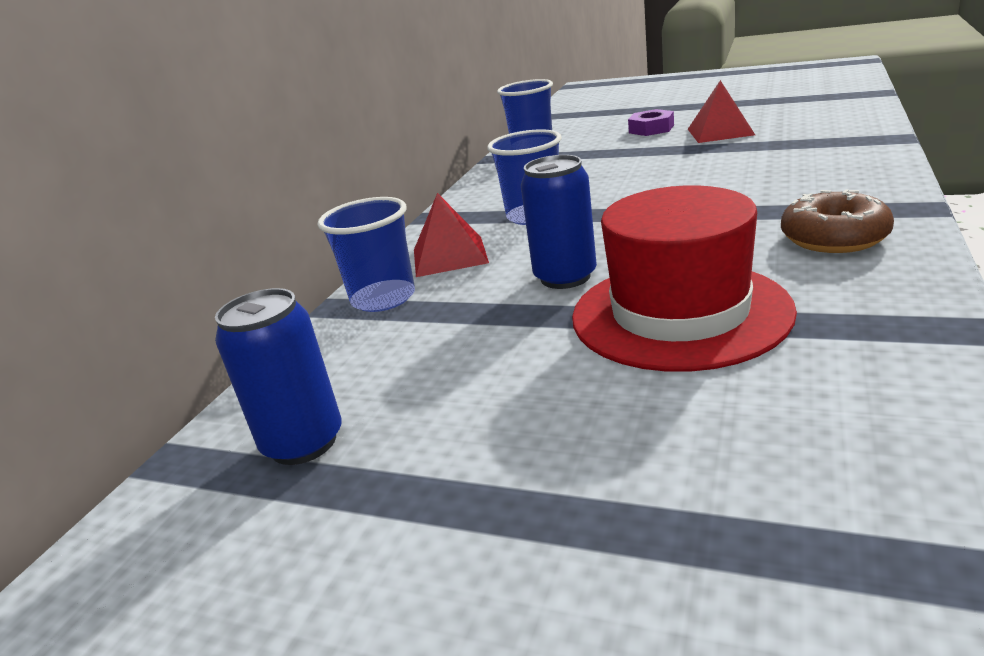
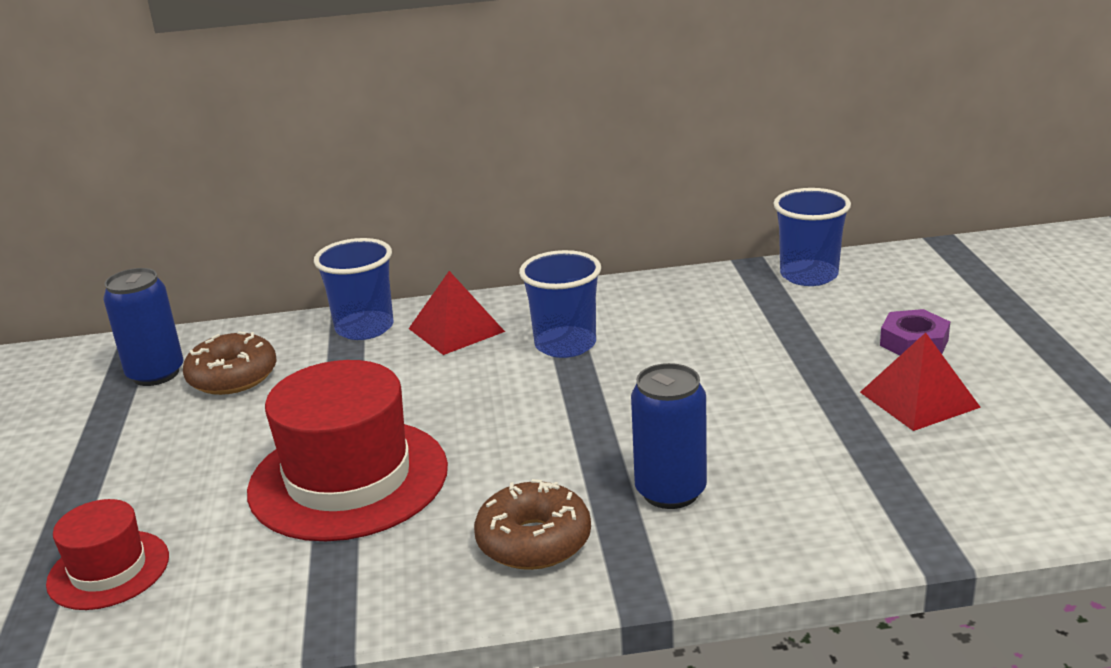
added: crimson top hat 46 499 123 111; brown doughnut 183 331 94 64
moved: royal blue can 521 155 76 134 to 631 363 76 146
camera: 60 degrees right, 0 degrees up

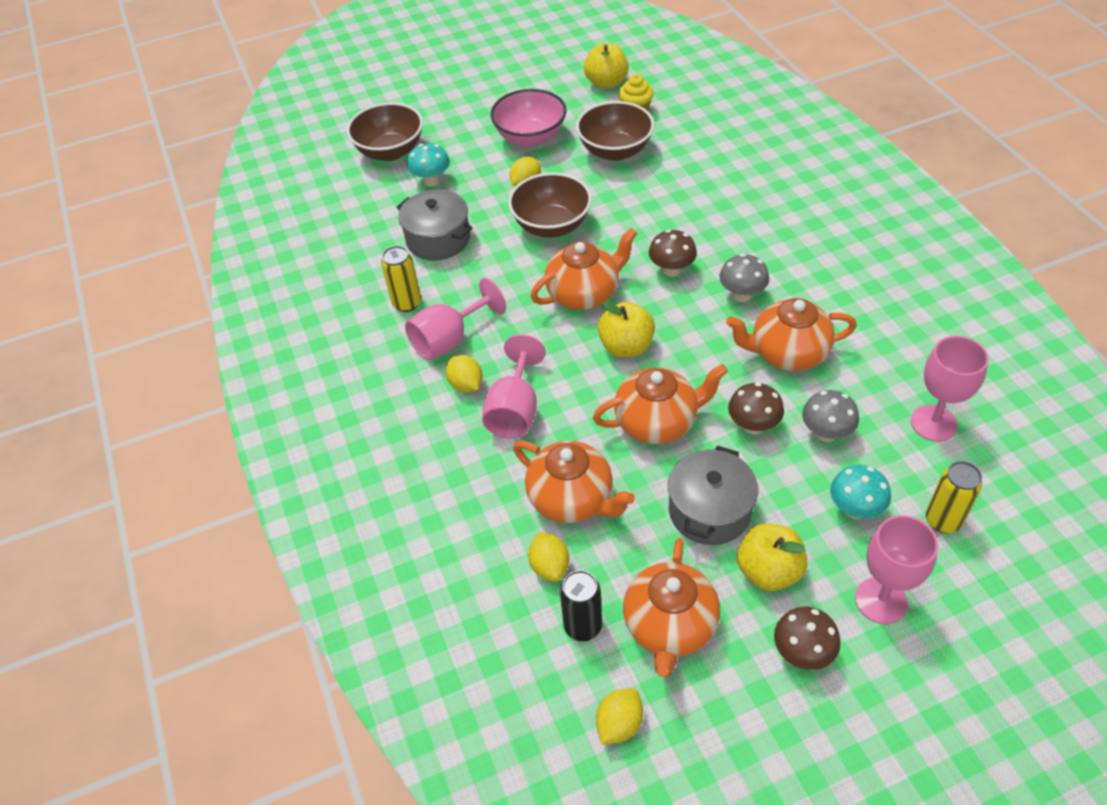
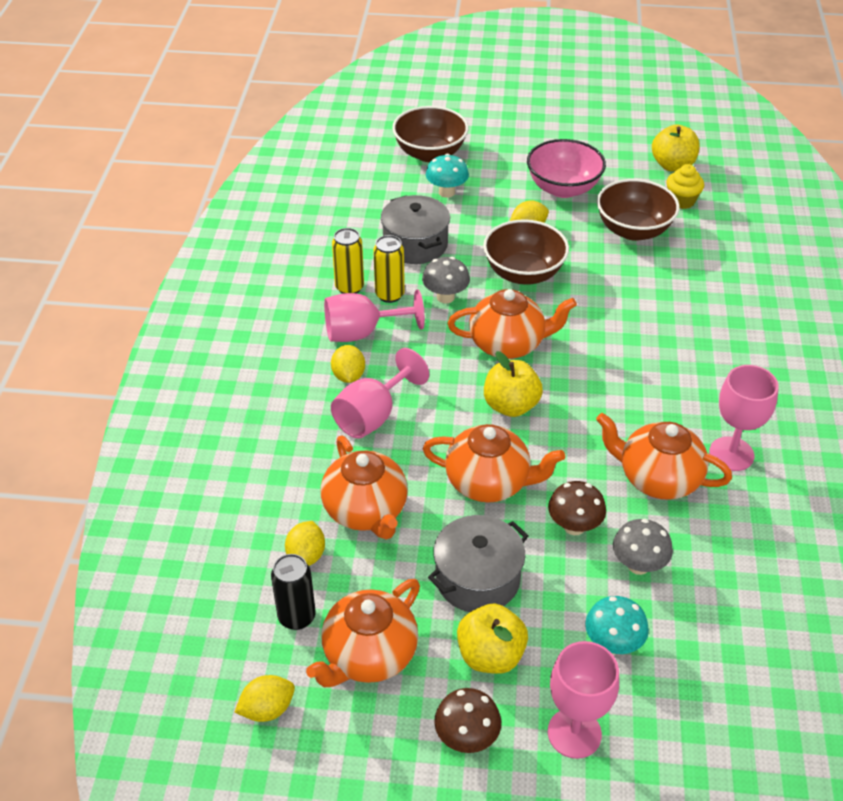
removed: brown fungus 649 230 48 47
moved: yellow can 926 461 56 72 to 373 235 32 68; ash-grey fungus 719 254 50 48 to 422 257 48 47; pink wine glass 911 336 78 106 to 709 365 70 106
camera: 25 degrees right, 5 degrees down

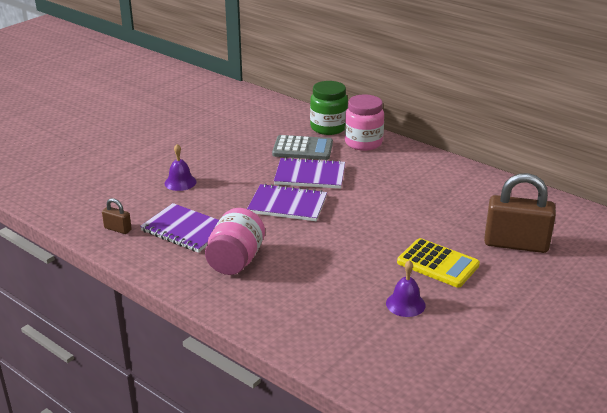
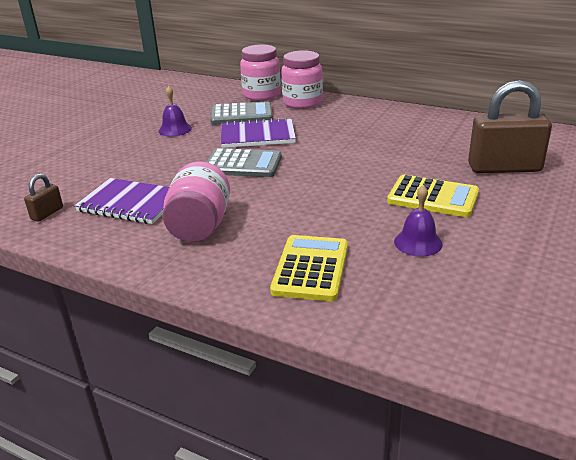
added: yellow pocket calculator 270 235 78 66
moved: violet school bell 164 144 33 47 to 159 86 33 51
replaced: violet notepad 247 183 80 38 to ash-grey pocket calculator 206 148 76 29
recoloured: leaf-green jar 310 81 38 54 to pink jar 240 45 41 56
turned: brown padlock 102 198 30 36 = 24 174 39 48 75 degrees counterclockwise
camera: 10 degrees left, 0 degrees up

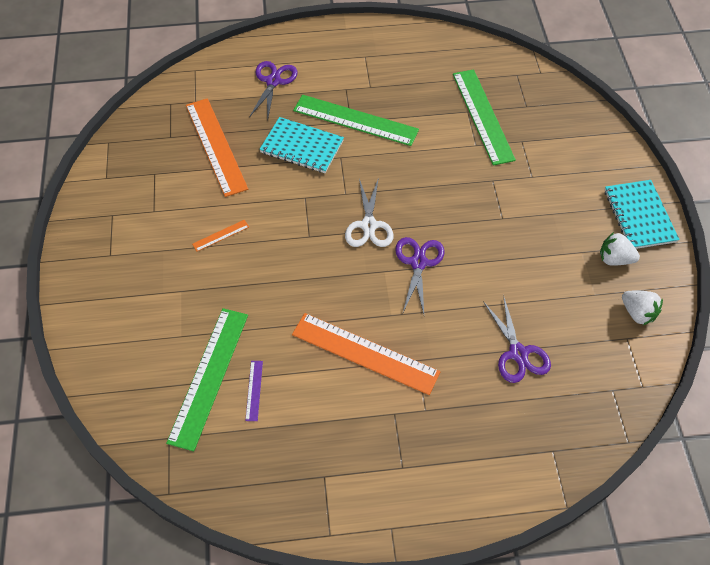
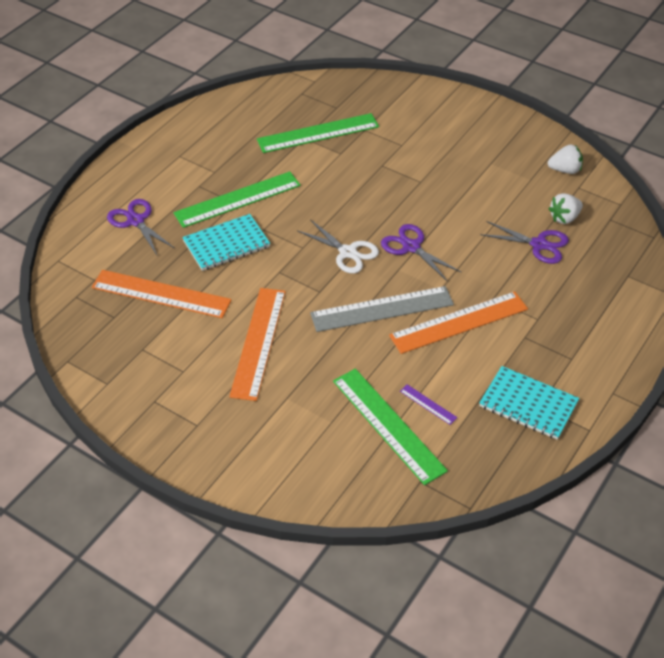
added: ash-grey straightedge 310 286 144 46
moved: aqua notepad 605 180 74 69 to 479 366 100 74; pure white strawberry 600 232 40 34 to 548 193 35 31
turned: leaf-green straightedge 453 69 63 97 = 257 113 122 40 45 degrees counterclockwise
resized: bright orange straightedge 192 220 57 31 = 229 288 57 113 x2.38
camera: 50 degrees left, 10 degrees down

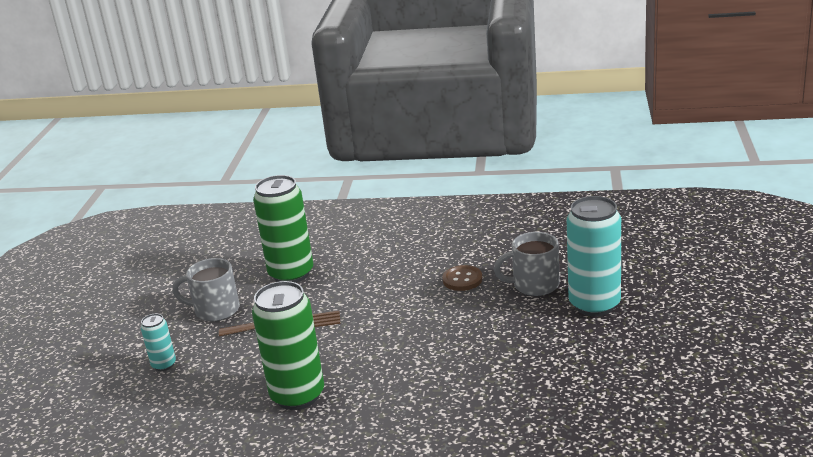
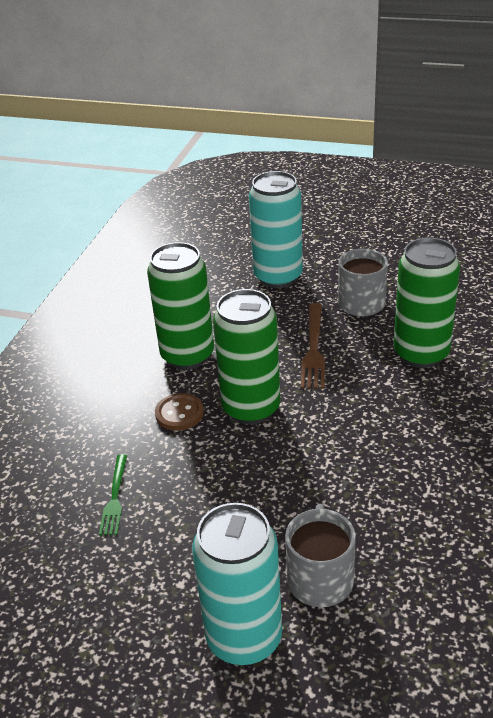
added: leaf-green fork 99 454 28 81; leaf-green can 213 289 67 135
moved: brown button 442 265 41 26 to 155 393 49 38
resized: aqua can 141 314 35 57 = 249 171 54 117 x2.07
camera: 100 degrees right, 10 degrees up

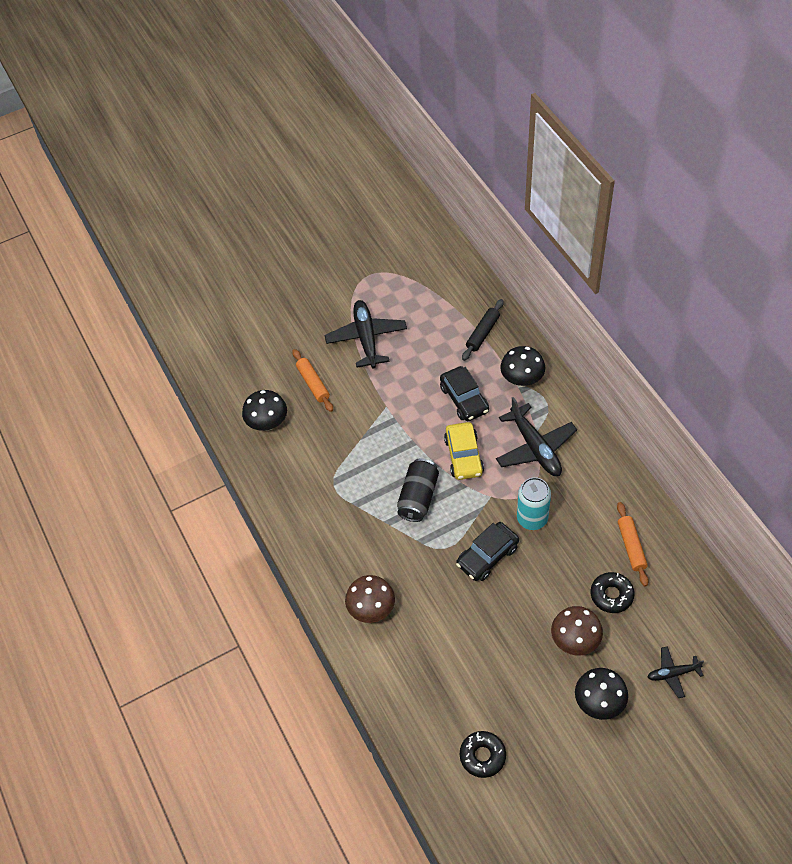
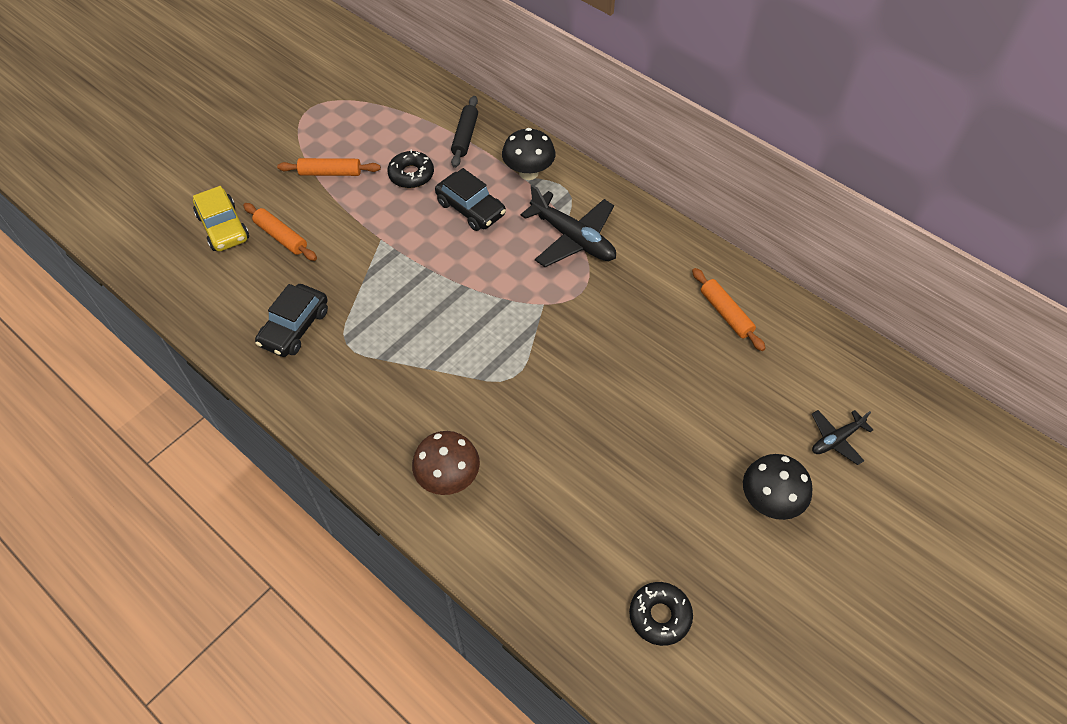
removed: jet-black fungus 242 390 45 41; jet-black can 397 458 42 64; aqua can 517 477 34 53; brown fungus 551 606 52 49
moved: yellow toy car 444 422 40 58 to 193 186 56 65; jet-black toy car 456 522 63 59 to 255 284 73 73; jet-black doughnut 590 572 45 41 to 387 150 47 38
replaced: jet-black plane 325 300 82 69 to bright orange pastry roller 277 158 104 18
camera: 25 degrees left, 0 degrees up

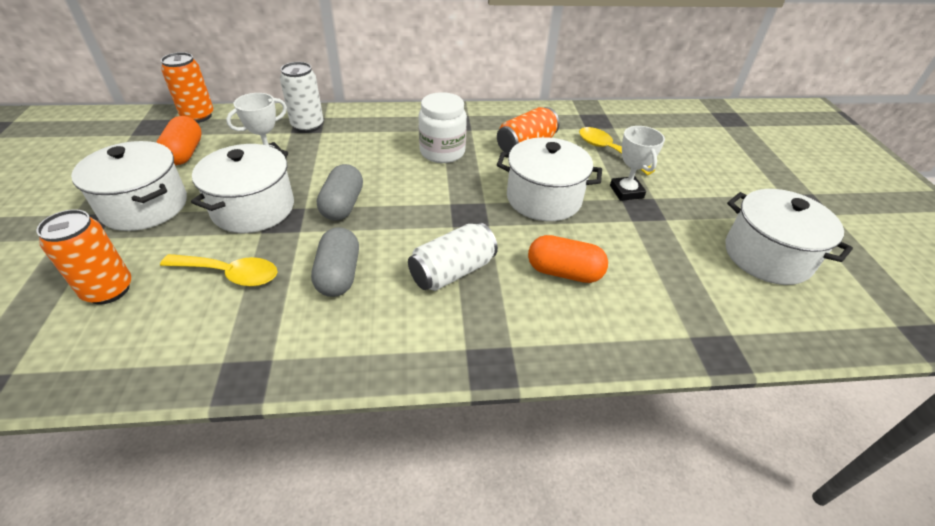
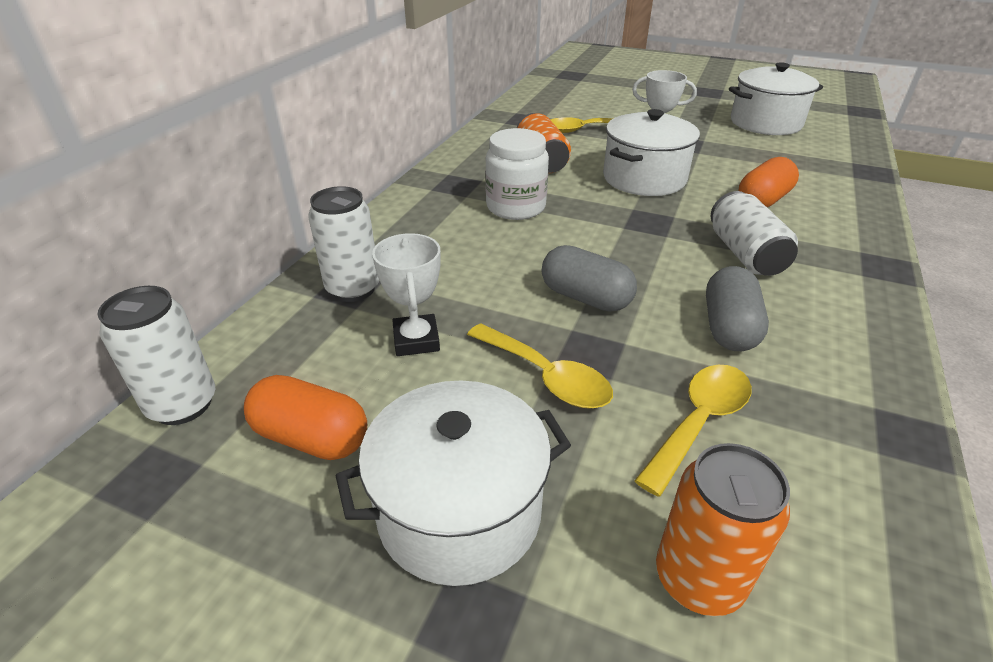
replaced: pure white pot 191 144 103 89 to yellow tablespoon 467 323 146 86
recoloured: bright orange can 161 52 53 71 to pure white can 97 286 118 139
turned: ash-grey pill shape 311 227 48 70 = 706 266 63 85 75 degrees clockwise
camera: 60 degrees left, 5 degrees down

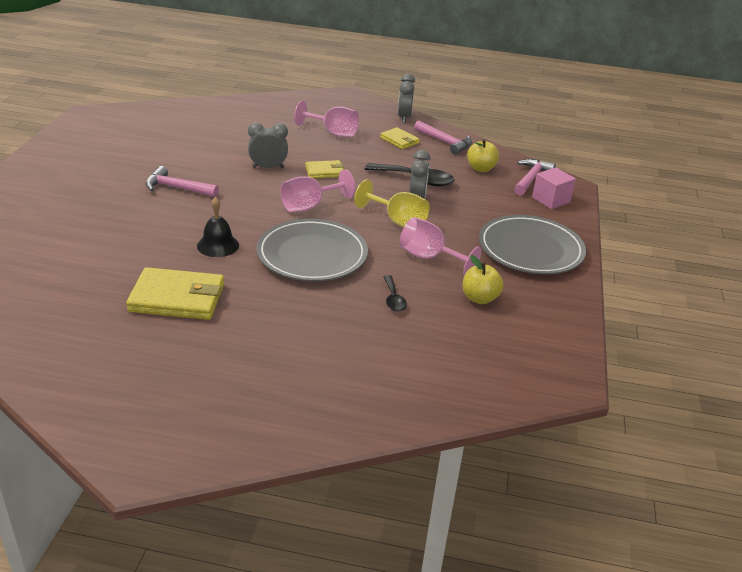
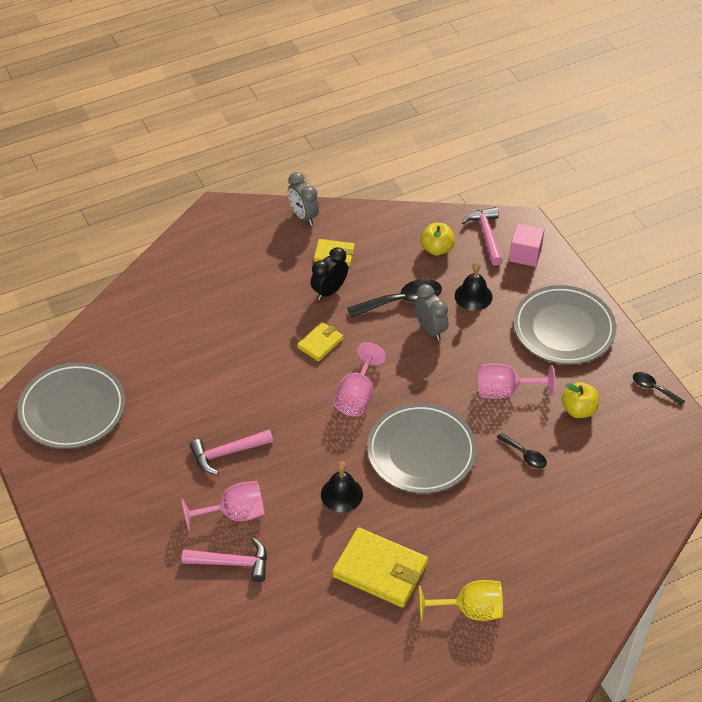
removed: ash-grey clock 248 122 40 46
added: ash-grey flat dish 17 362 108 87; jet-black clock 311 247 37 53; jet-black school bell 455 262 38 49; jet-black tablespoon 633 372 52 34
moved: pink wine glass 294 101 65 36 to 181 481 84 50; pink hammer 414 121 58 33 to 182 538 85 44; yellow wine glass 354 179 76 48 to 419 580 84 41
turned: yellow billfold 126 267 98 53 = 332 527 96 81 60 degrees clockwise
camera: 35 degrees left, 15 degrees up

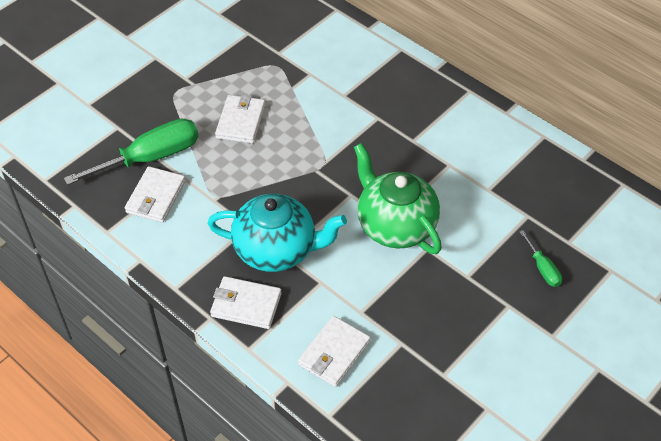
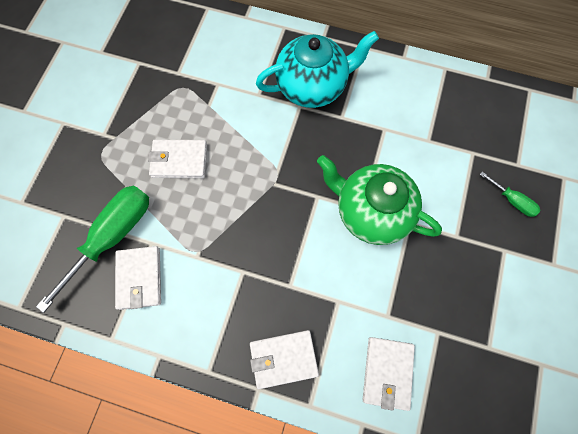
moved: aqua china teapot 208 194 139 78 to 256 31 123 77
turned: pure white billfold 215 94 50 49 = 148 140 59 38 75 degrees counterclockwise
camera: 25 degrees left, 20 degrees up

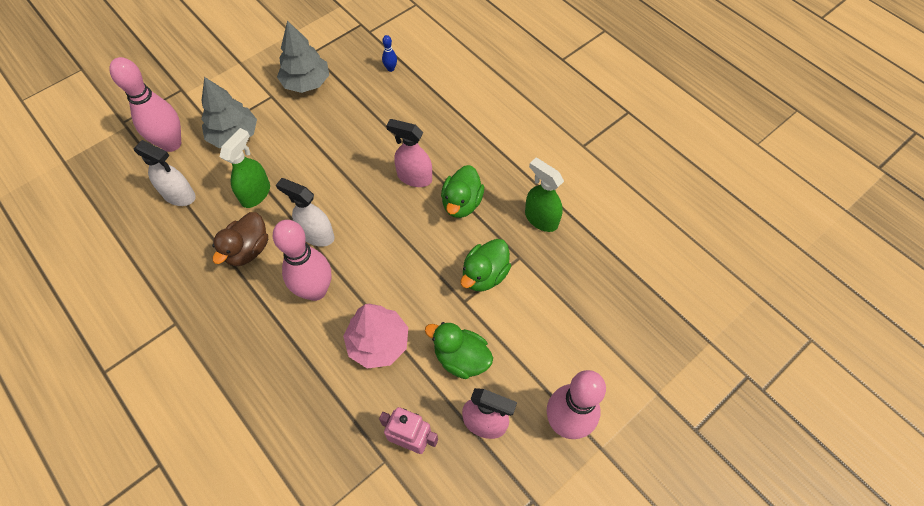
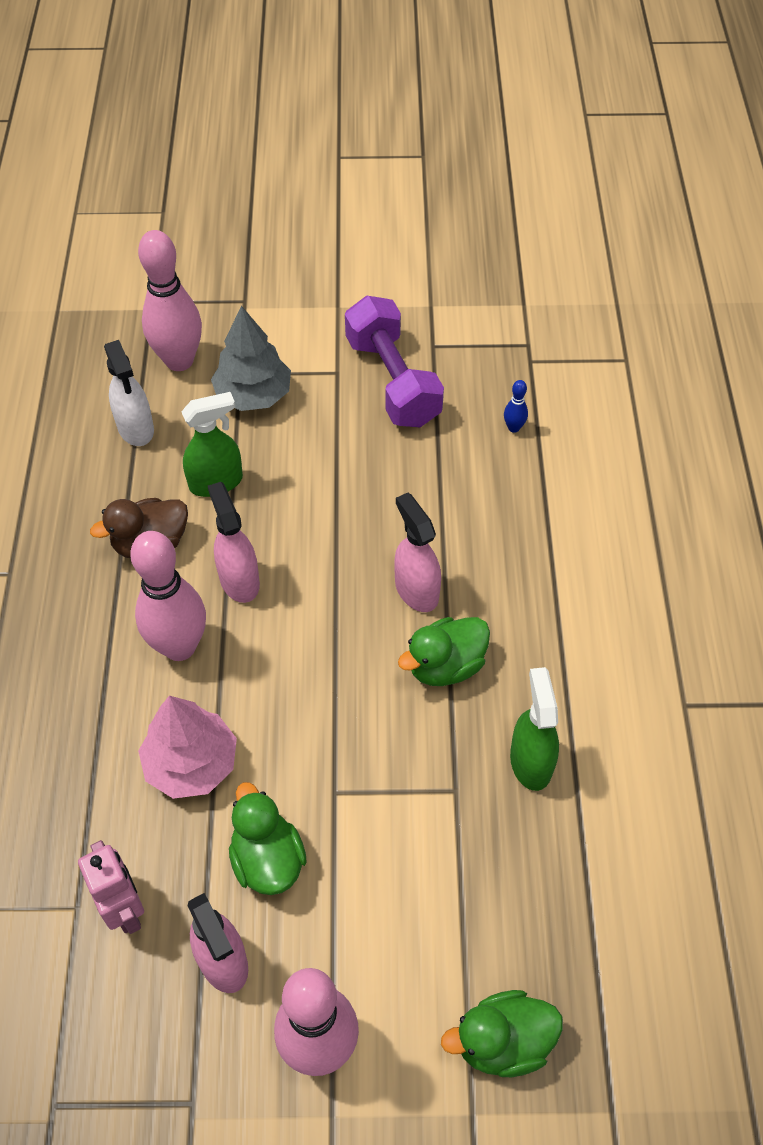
moved: leaf-green toy duck 461 239 50 52 to 441 990 122 87
replaced: ash-grey fir tree 277 21 52 72 to violet hand weight 345 295 99 132
recoloured: pure white spray bottle 276 178 59 69 to pink spray bottle 208 482 52 121
camera: 40 degrees right, 5 degrees down

